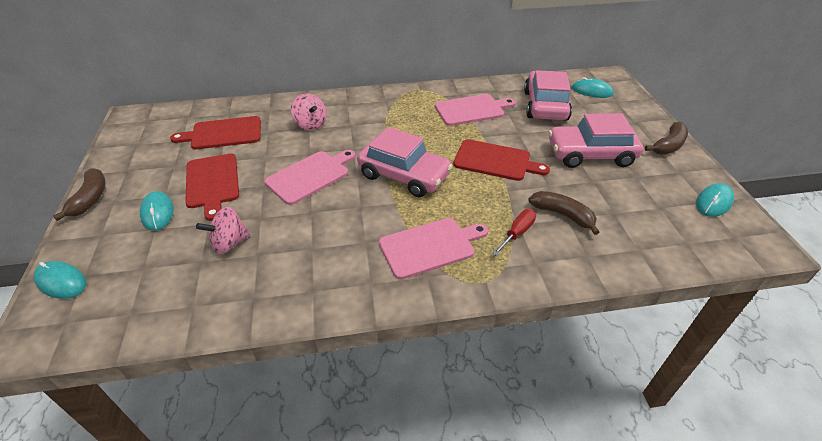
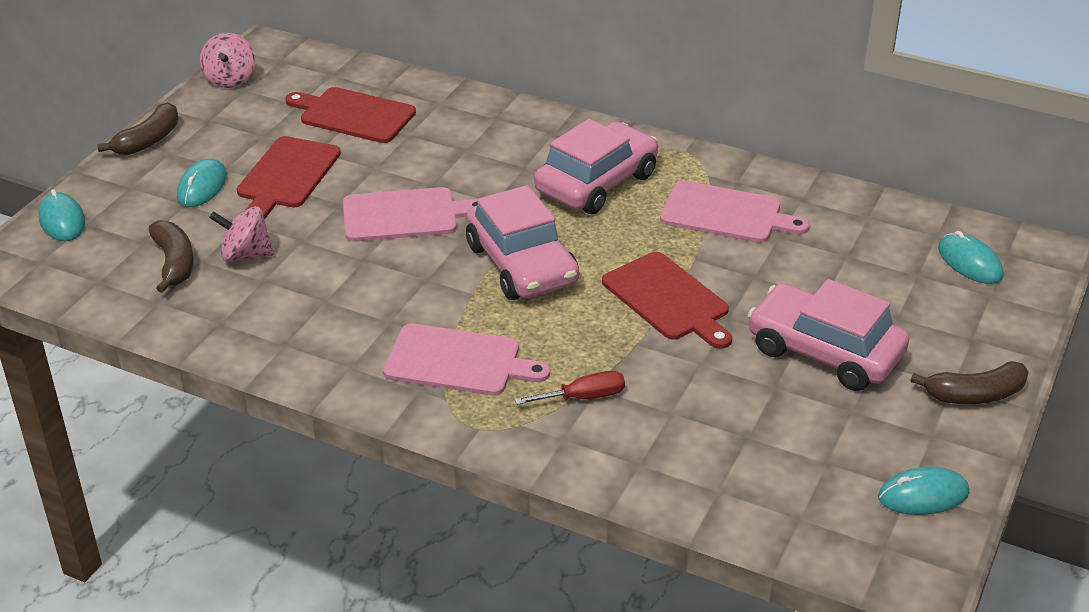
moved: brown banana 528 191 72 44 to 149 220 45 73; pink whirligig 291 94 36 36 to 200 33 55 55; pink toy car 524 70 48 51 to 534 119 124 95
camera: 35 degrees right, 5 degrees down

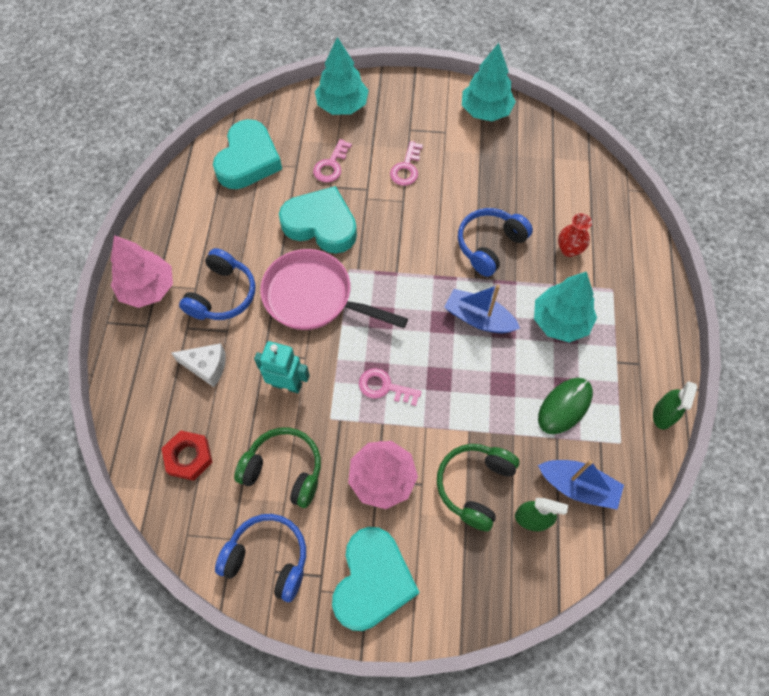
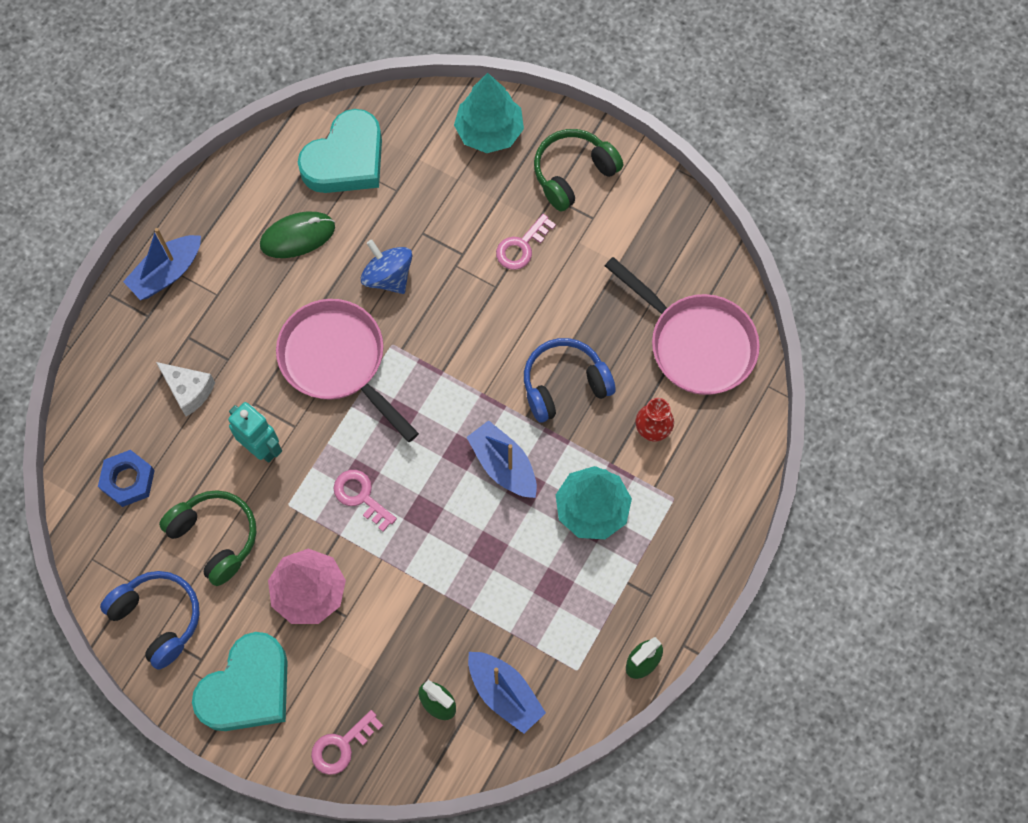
removed: royal blue headset 179 248 77 72; aqua fir tree 462 43 54 78
added: pink frying pan 605 257 155 138
moved: leaf-green mouse 538 378 55 56 to 260 212 75 46; pink latchkey 313 139 39 44 to 311 710 72 65; leaf-green headset 437 444 82 87 to 534 129 89 82
replaced: pink fir tree 111 235 62 73 to royal blue boat 123 228 78 72; aqua heart 279 186 78 68 to royal blue whirligig 361 240 51 54
recoloured: crimson hex nut 161 430 52 51 to royal blue hex nut 98 450 57 57
camera: 25 degrees right, 5 degrees up

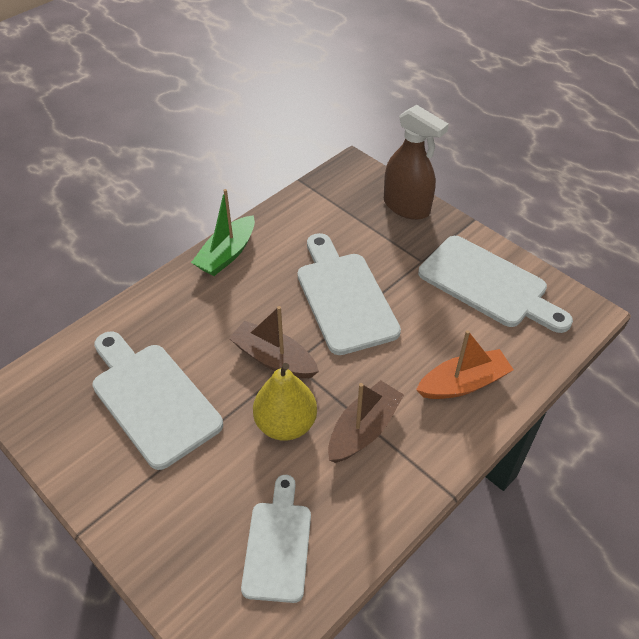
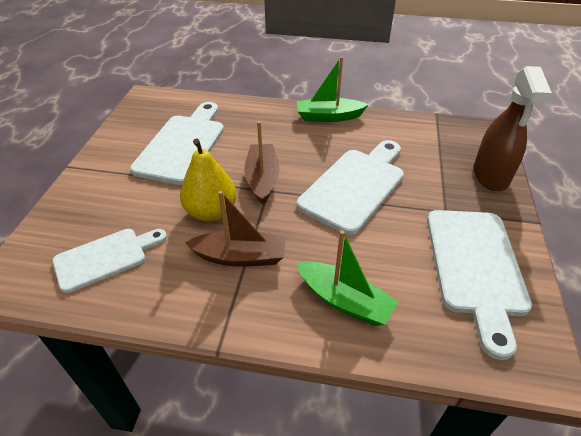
recoloured: bright orange boat 416 330 98 69 to leaf-green boat 296 230 102 96
camera: 55 degrees right, 5 degrees down

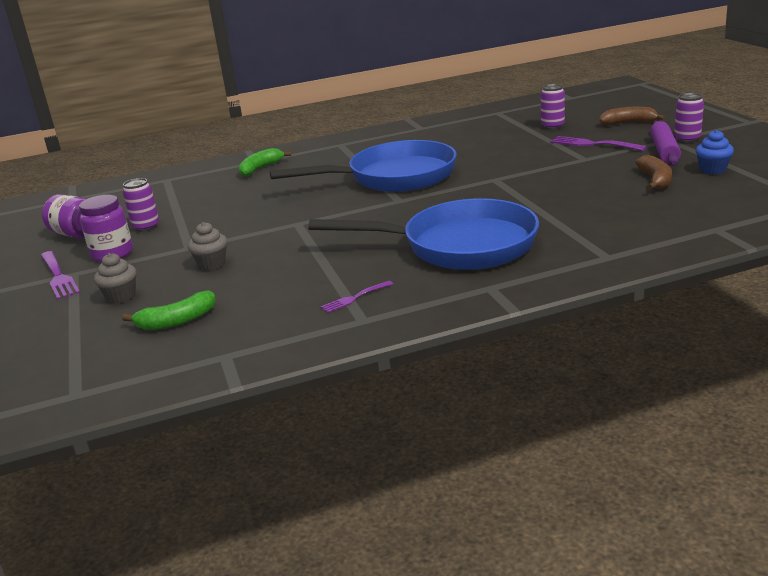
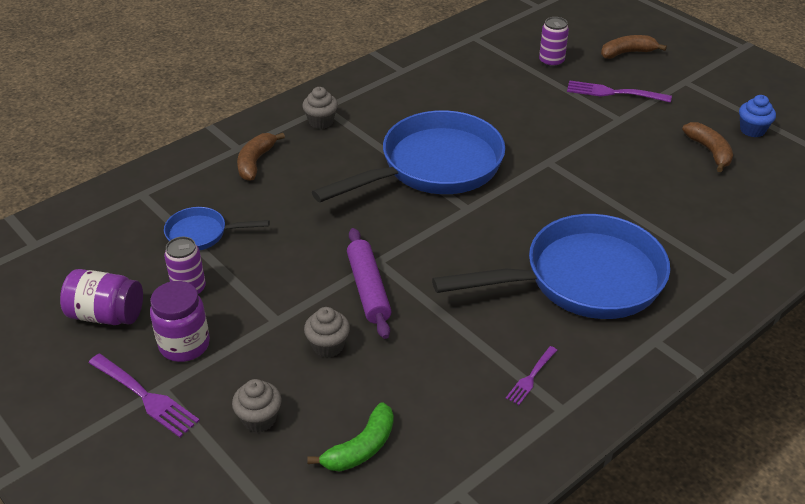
removed: violet can 674 93 30 50
added: royal blue frying pan 164 207 106 43; ash-grey cupcake 302 87 36 42
moved: violet pastry roller 650 121 31 45 to 347 228 45 111
recoloured: leaf-green banana 238 148 53 29 to brown banana 237 133 48 48
camera: 25 degrees left, 15 degrees up

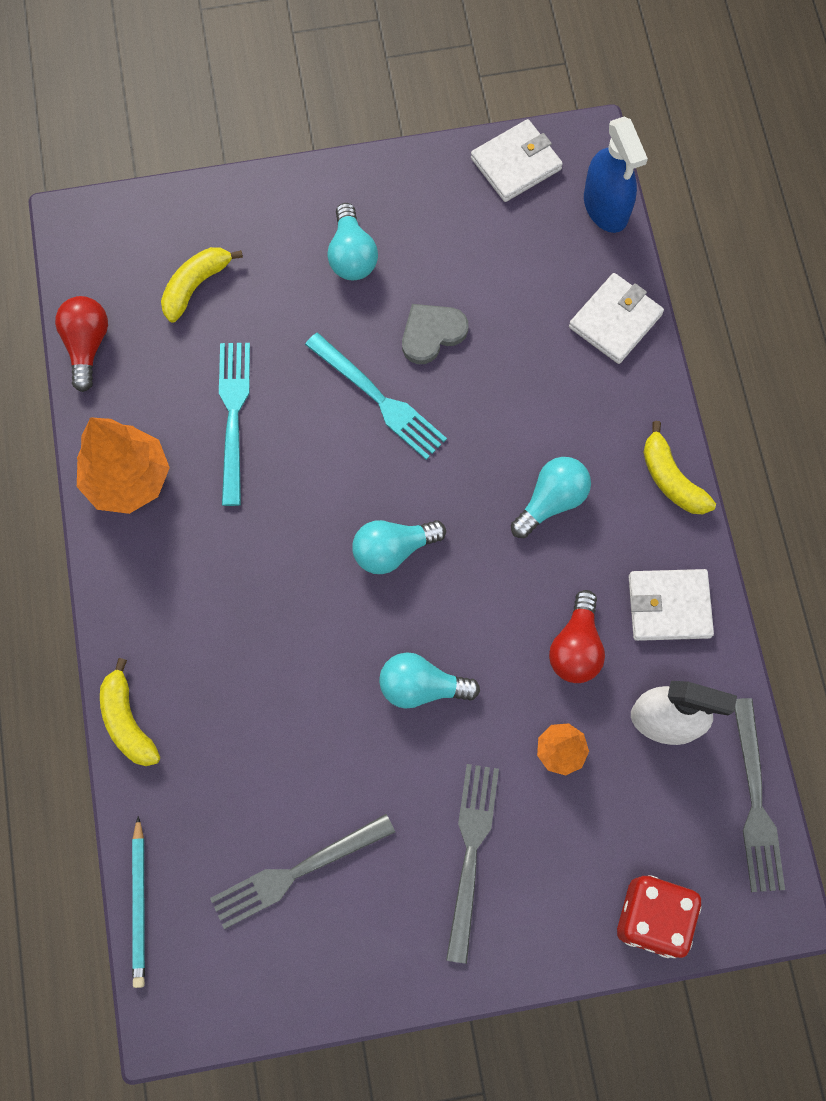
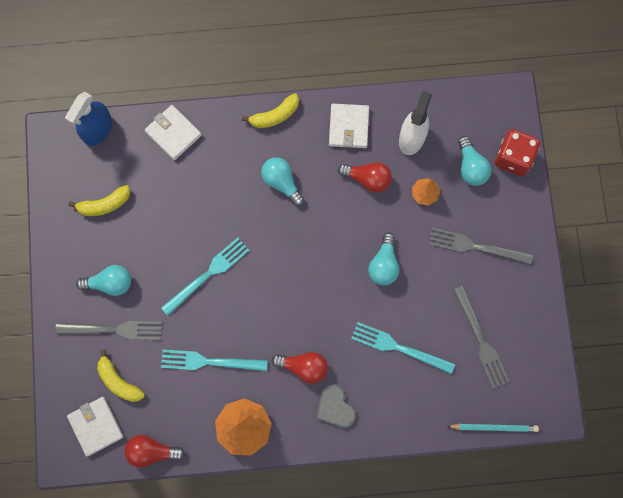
added: crimson bulb 271 352 57 32; aqua fork 351 322 104 52
moved: ash-grey fork 735 698 50 194 to 55 321 107 19; pure white billfold 471 119 92 83 to 67 397 57 59; yellow banana 100 658 60 108 to 68 185 62 31; ash-grey heart 402 304 67 60 to 317 384 39 44; aqua bulb 352 520 94 54 to 458 136 33 50
turned: royal blue spray bottle 584 117 64 116 = 65 92 47 54 135 degrees clockwise
camera: 85 degrees left, 5 degrees up

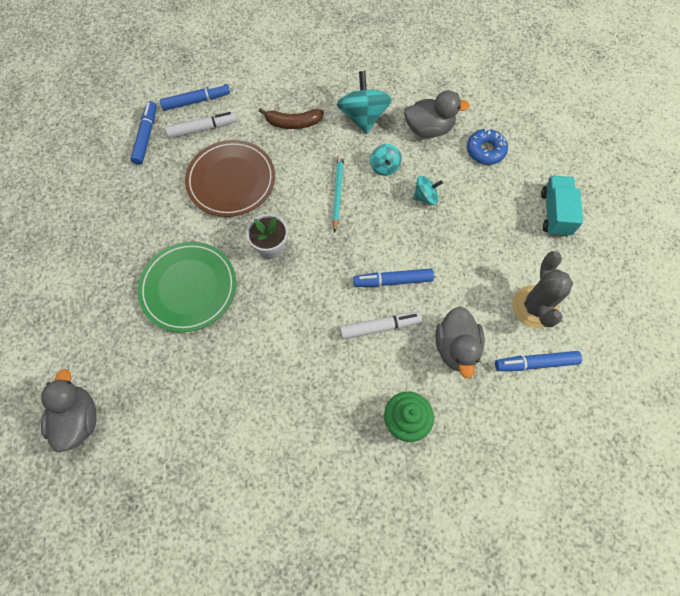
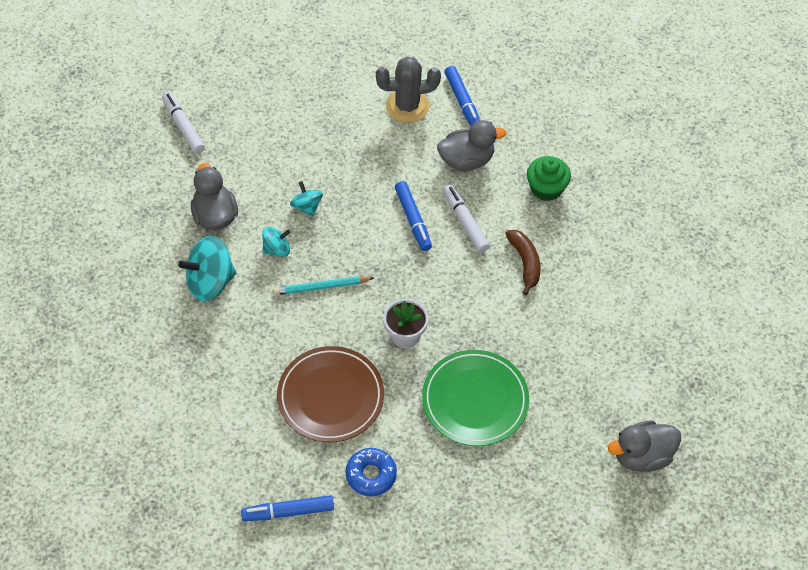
removed: royal blue marker pen 160 84 70 27; aqua truck 541 176 42 61
moved: pure white marker pen 165 112 72 26 to 162 92 43 61; royal blue doughnut 467 129 41 36 to 346 448 51 48; brown banana 259 108 65 21 to 505 230 36 65
camera: 105 degrees left, 10 degrees down

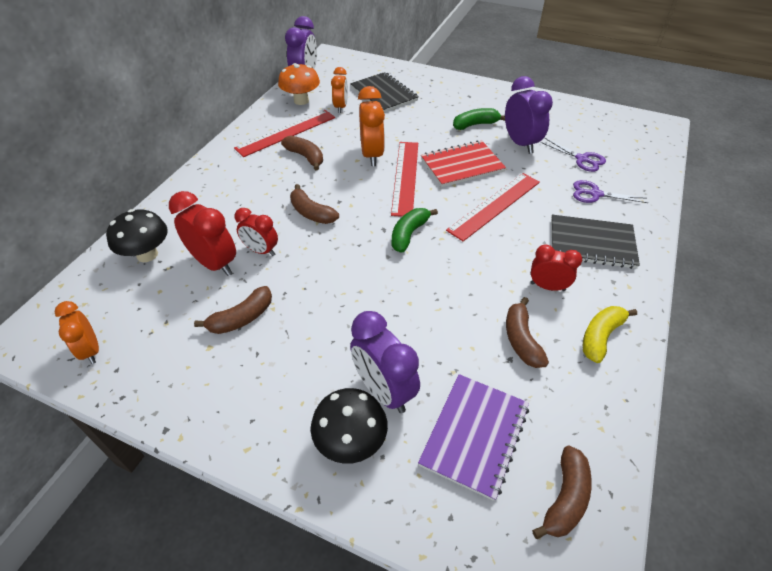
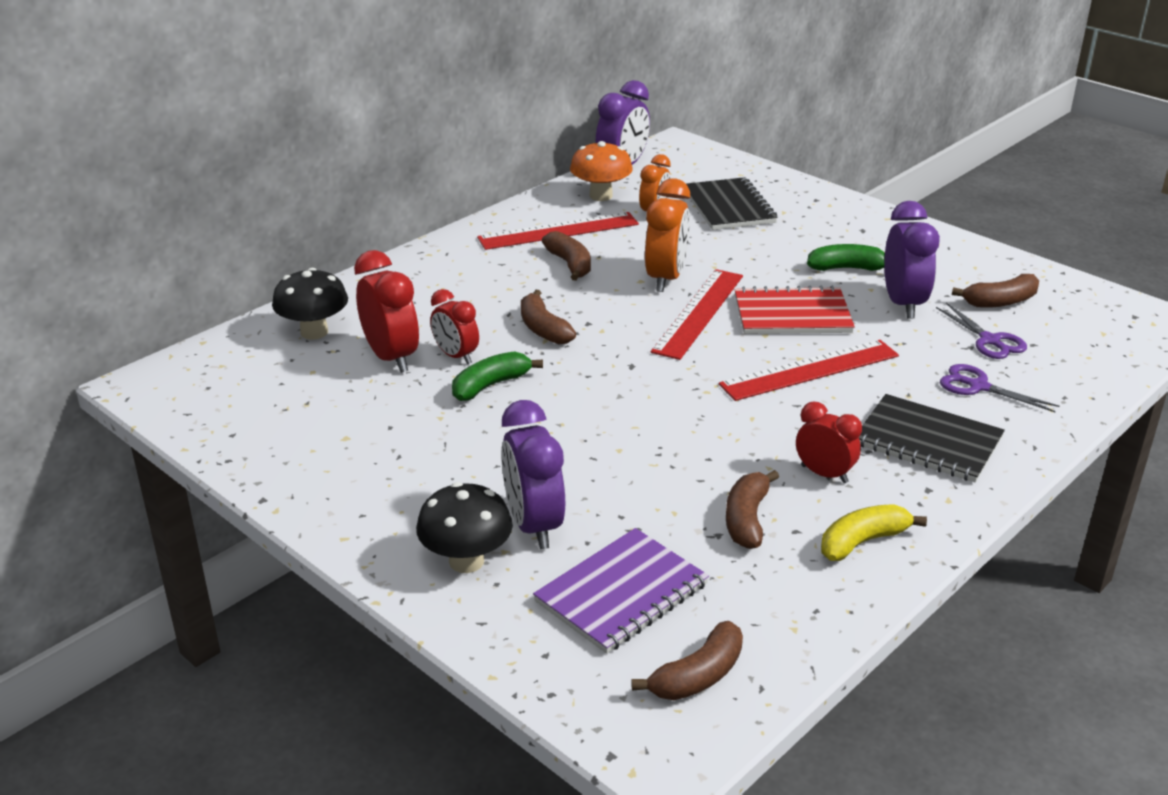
removed: bright orange clock 55 301 44 63
moved: leaf-green banana 392 208 46 45 to 452 351 91 50; brown banana 194 286 78 48 to 952 274 87 34
camera: 20 degrees right, 15 degrees down

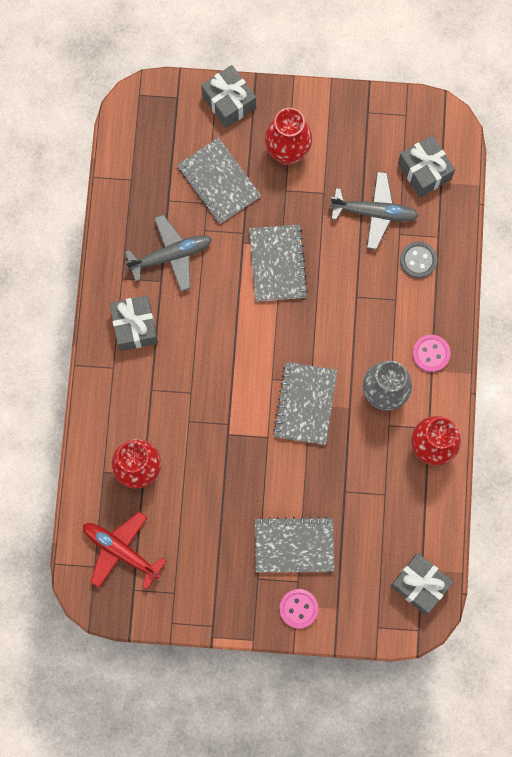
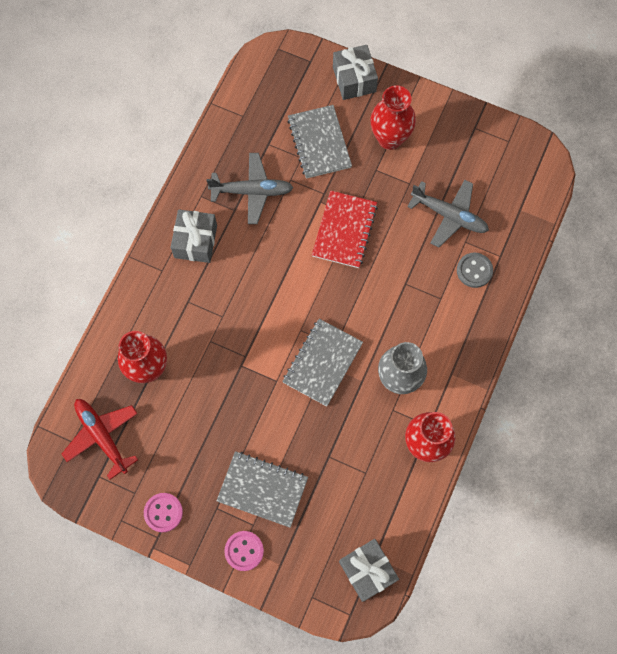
removed: ash-grey gift 398 135 57 62
moved: pink button 413 335 37 37 to 144 493 39 39
recoloured: ash-grey notepad 249 224 59 78 to crimson notepad 312 190 66 78
camera: 20 degrees right, 5 degrees down

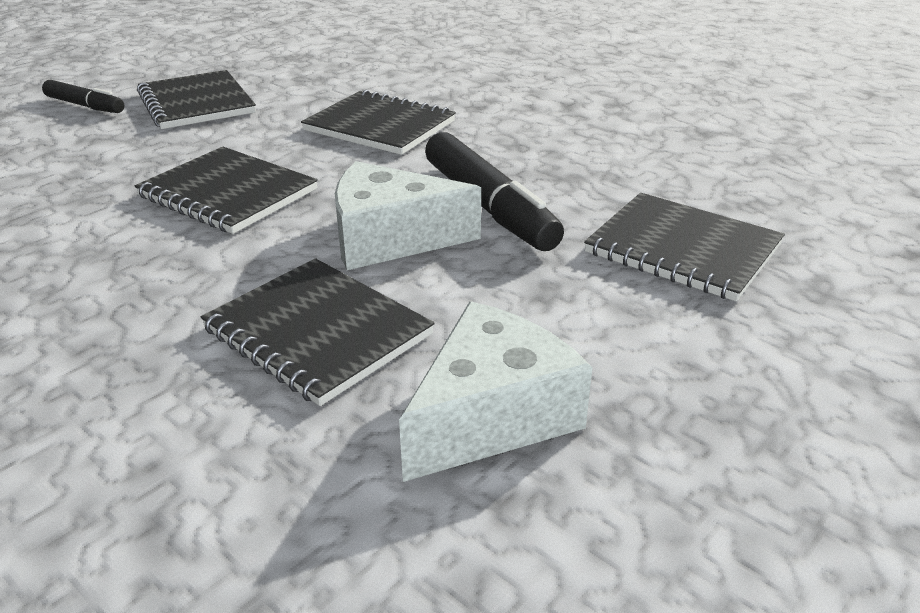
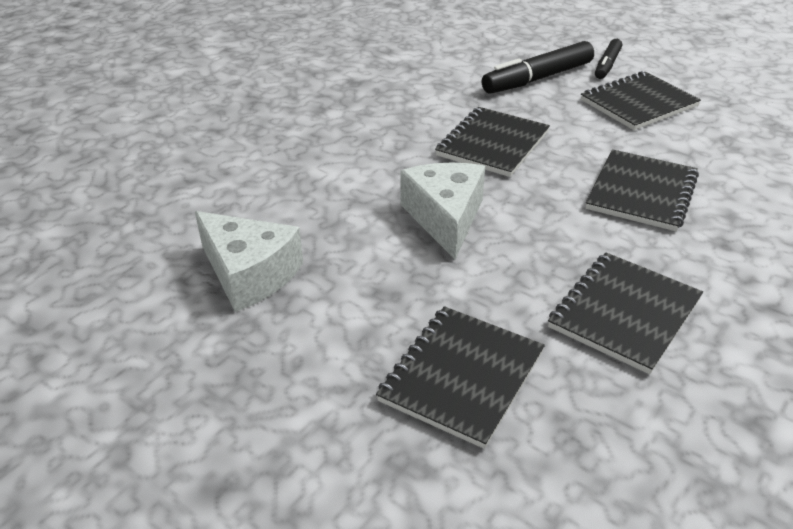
moved: jet-black marker pen 425 132 139 119 to 482 41 112 53; jet-black notepad 201 258 234 148 to 548 252 155 122
camera: 85 degrees right, 5 degrees up

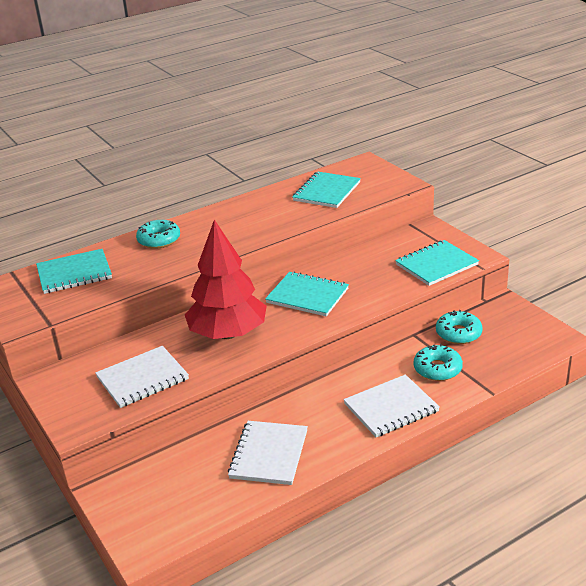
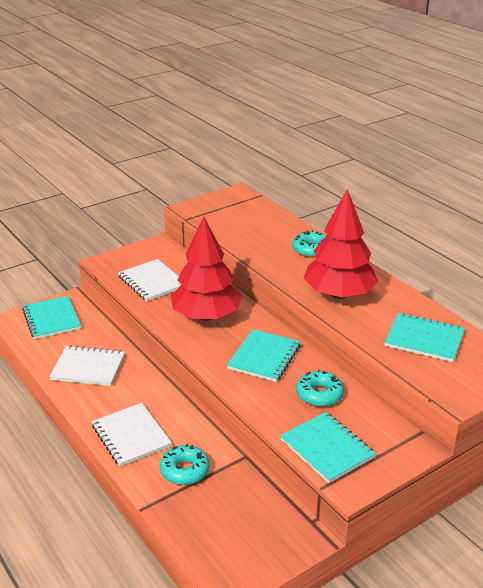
added: crimson fir tree 303 189 75 110
moved: aqua notepad 36 249 76 45 to 22 296 59 43; aqua doughnut 436 310 47 34 to 296 369 48 38
camera: 85 degrees right, 0 degrees up

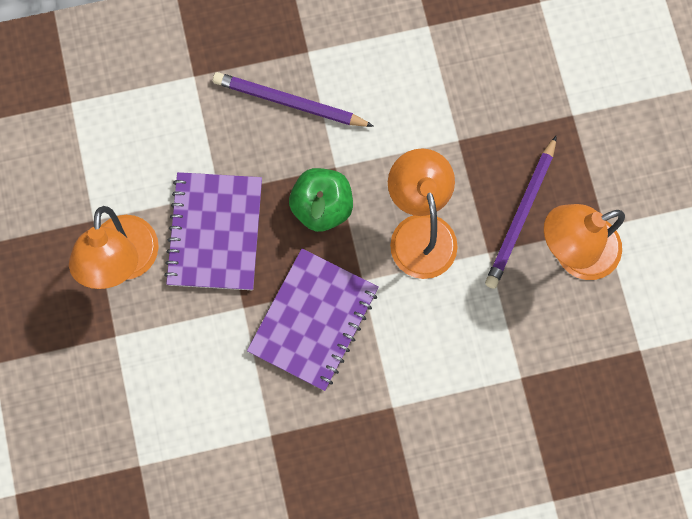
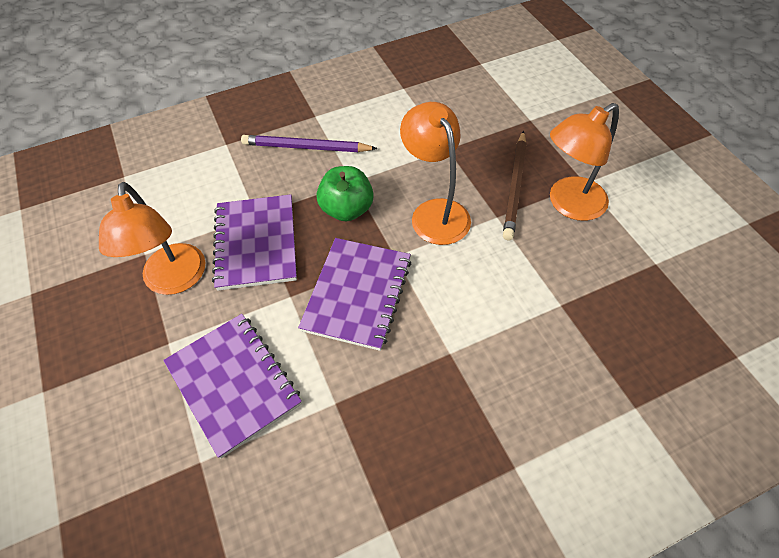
added: violet notepad 163 314 139 144
recoloured: violet pencil 485 135 72 154 to brown pencil 503 131 24 109
camera: 10 degrees left, 20 degrees down

